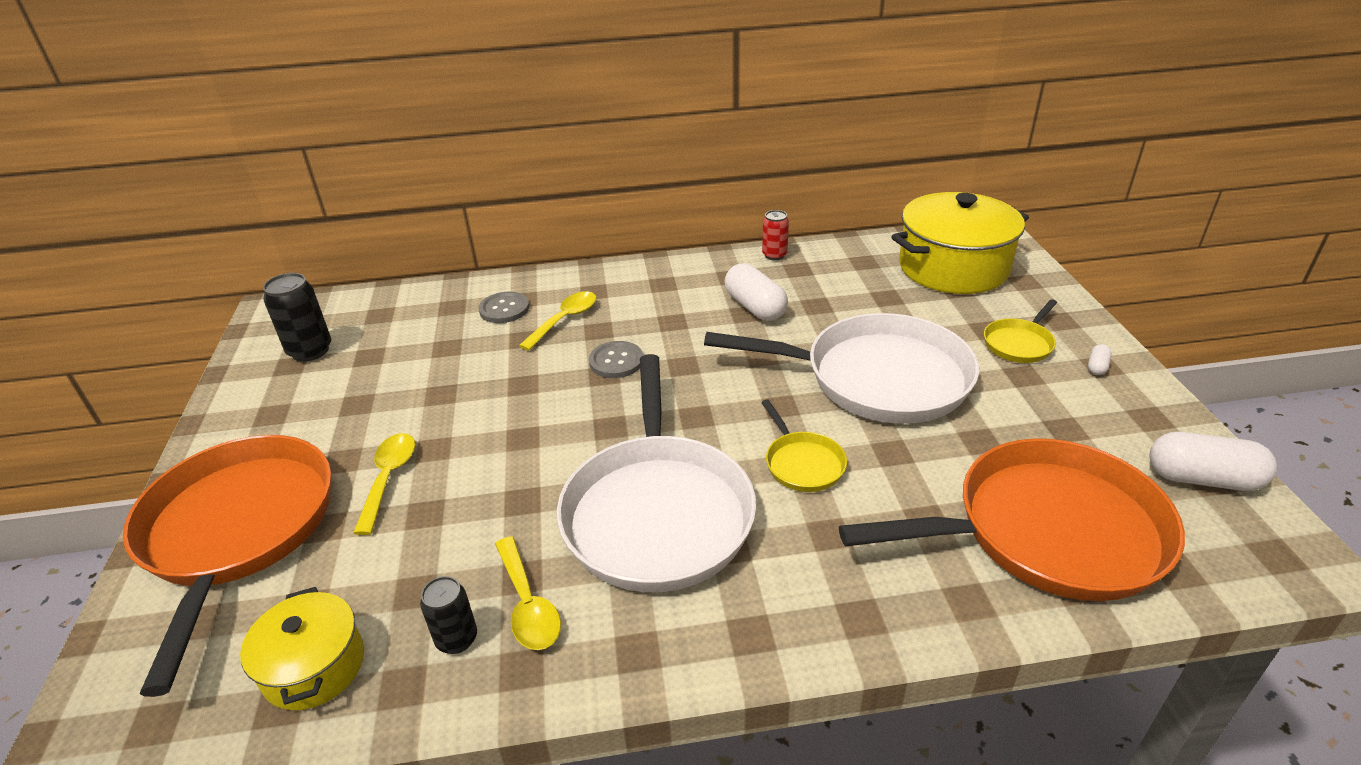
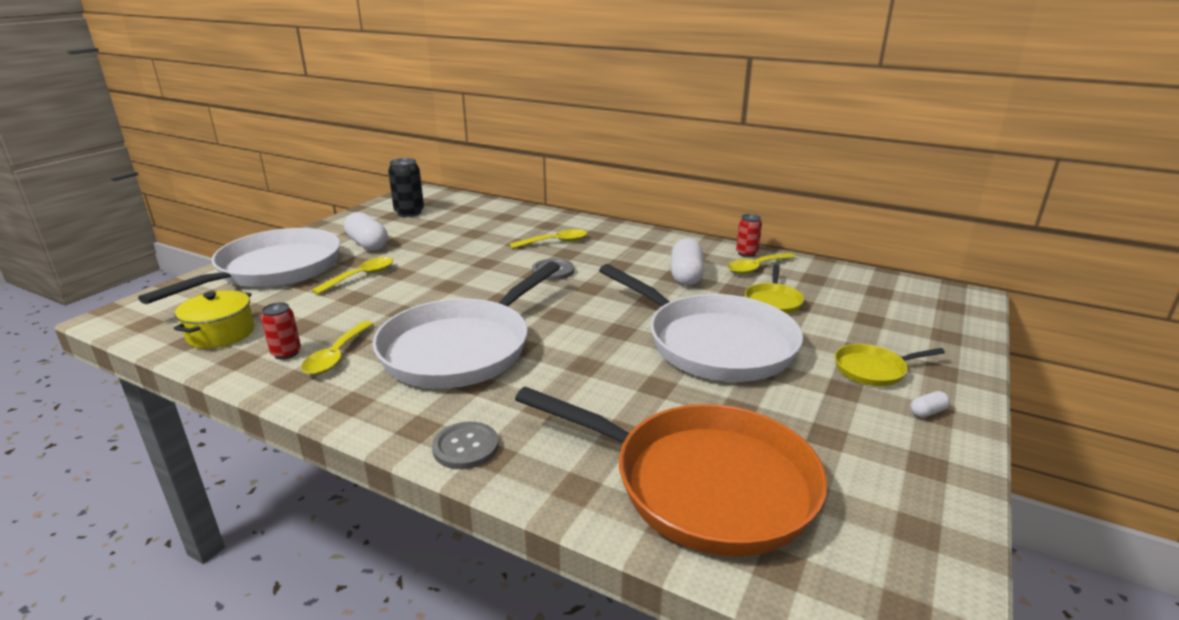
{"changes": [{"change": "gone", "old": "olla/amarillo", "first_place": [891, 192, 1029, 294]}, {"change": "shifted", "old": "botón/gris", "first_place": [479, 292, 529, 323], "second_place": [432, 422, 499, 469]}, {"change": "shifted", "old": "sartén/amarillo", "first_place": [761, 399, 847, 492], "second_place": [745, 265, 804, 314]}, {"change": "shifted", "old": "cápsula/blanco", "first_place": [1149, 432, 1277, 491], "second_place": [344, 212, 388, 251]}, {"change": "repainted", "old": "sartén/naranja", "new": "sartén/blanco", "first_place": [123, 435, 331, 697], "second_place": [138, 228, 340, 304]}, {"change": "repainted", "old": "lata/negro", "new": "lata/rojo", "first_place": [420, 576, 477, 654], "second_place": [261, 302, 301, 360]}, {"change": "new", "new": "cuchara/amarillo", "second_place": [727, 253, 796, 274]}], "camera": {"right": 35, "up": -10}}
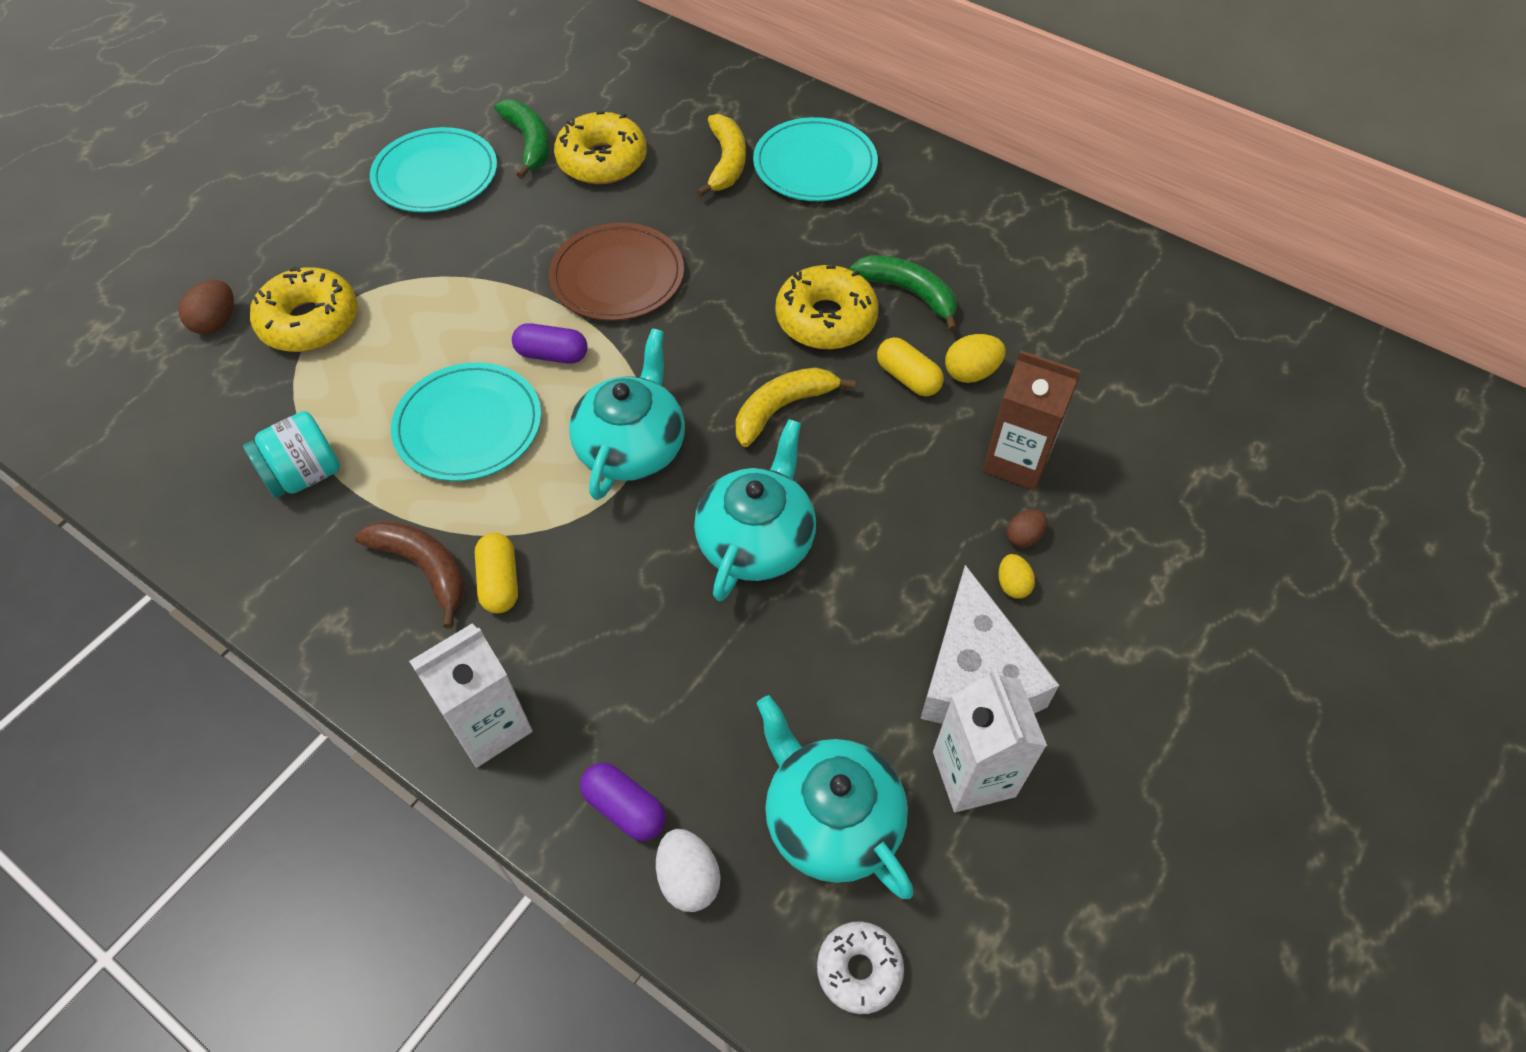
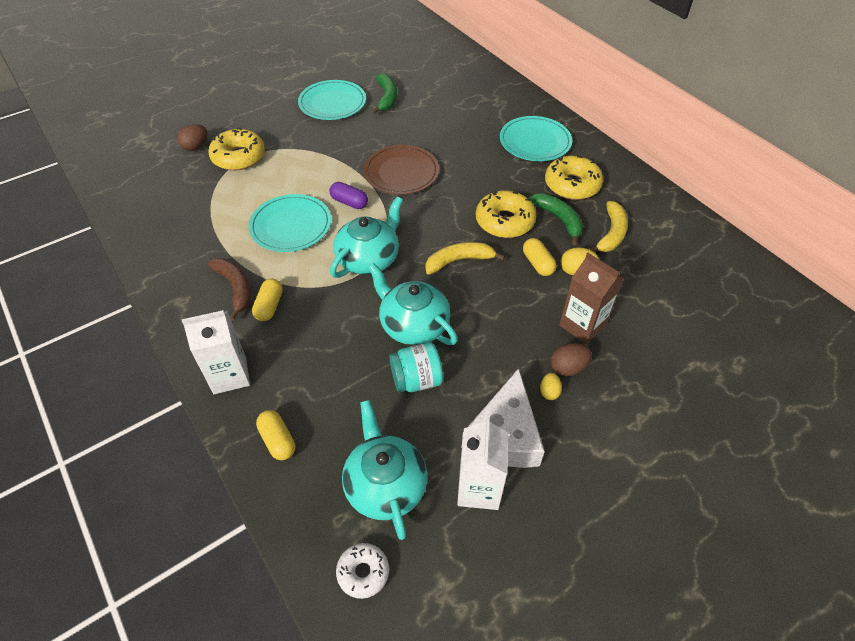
{"changes": [{"change": "shifted", "old": "rosquilla/amarillo", "first_place": [554, 111, 647, 184], "second_place": [545, 156, 603, 200]}, {"change": "shifted", "old": "plátano/amarillo", "first_place": [696, 114, 746, 197], "second_place": [589, 201, 628, 252]}, {"change": "shifted", "old": "tarro/turquesa", "first_place": [243, 411, 340, 498], "second_place": [389, 342, 443, 392]}, {"change": "rotated", "old": "tetera/turquesa", "first_place": [694, 419, 816, 601], "second_place": [368, 263, 458, 345], "degrees": -90}, {"change": "scaled", "old": "huevo/marrón", "first_place": [1007, 509, 1047, 548], "second_place": [551, 343, 592, 376], "factor": 1.51}, {"change": "repainted", "old": "cápsula/morado", "new": "cápsula/amarillo", "first_place": [580, 762, 666, 841], "second_place": [256, 410, 295, 460]}, {"change": "gone", "old": "huevo/blanco", "first_place": [656, 829, 721, 912]}], "camera": {"right": 20, "up": -5}}
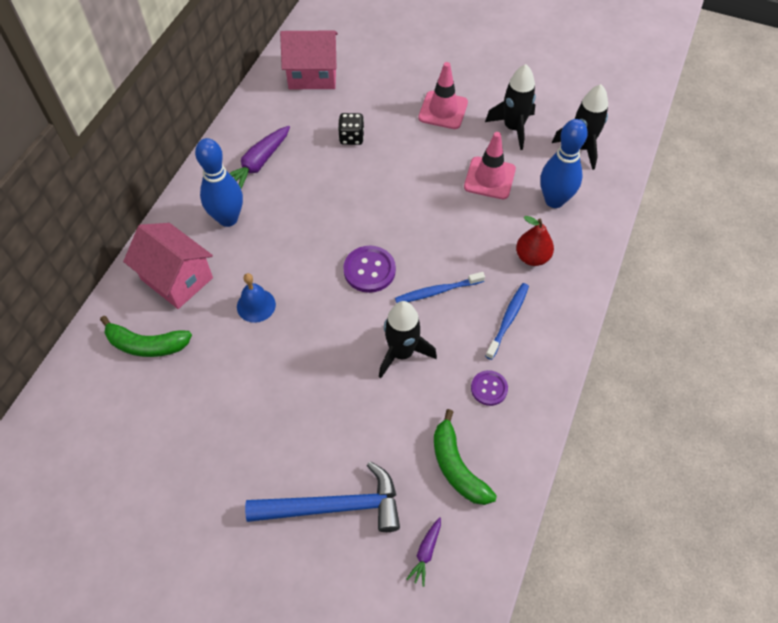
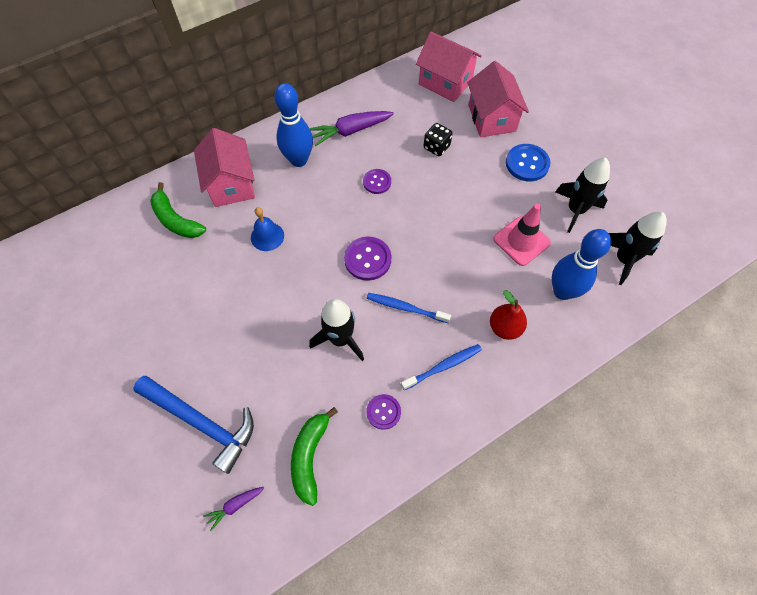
{"changes": [{"change": "swapped", "old": "cono de tráfico/rosa", "new": "botón/azul", "first_place": [418, 62, 468, 129], "second_place": [506, 144, 550, 181]}, {"change": "new", "new": "casa/rosa", "second_place": [467, 61, 529, 137]}, {"change": "new", "new": "botón/morado", "second_place": [363, 169, 391, 194]}], "camera": {"right": 35, "up": 5}}
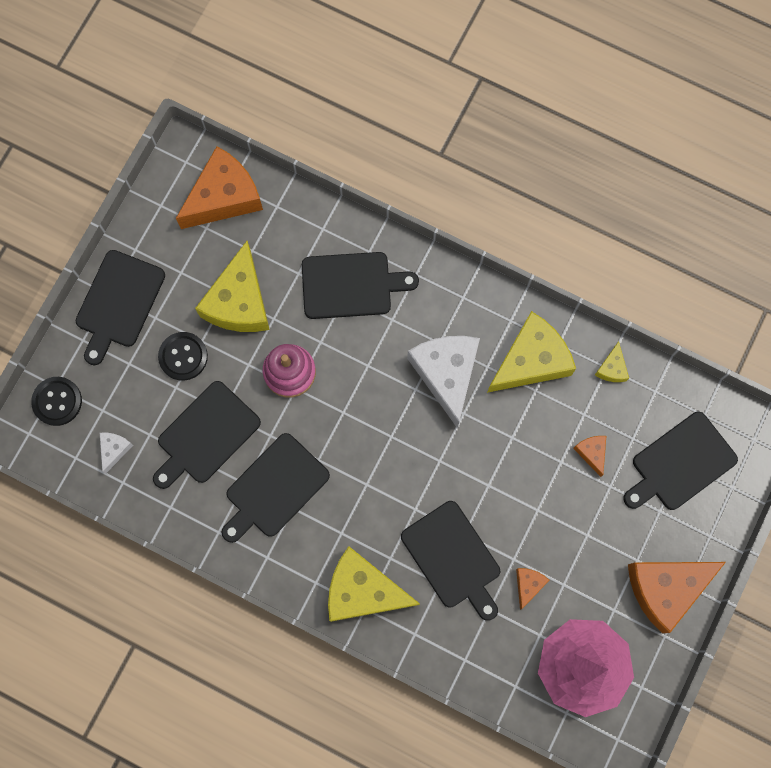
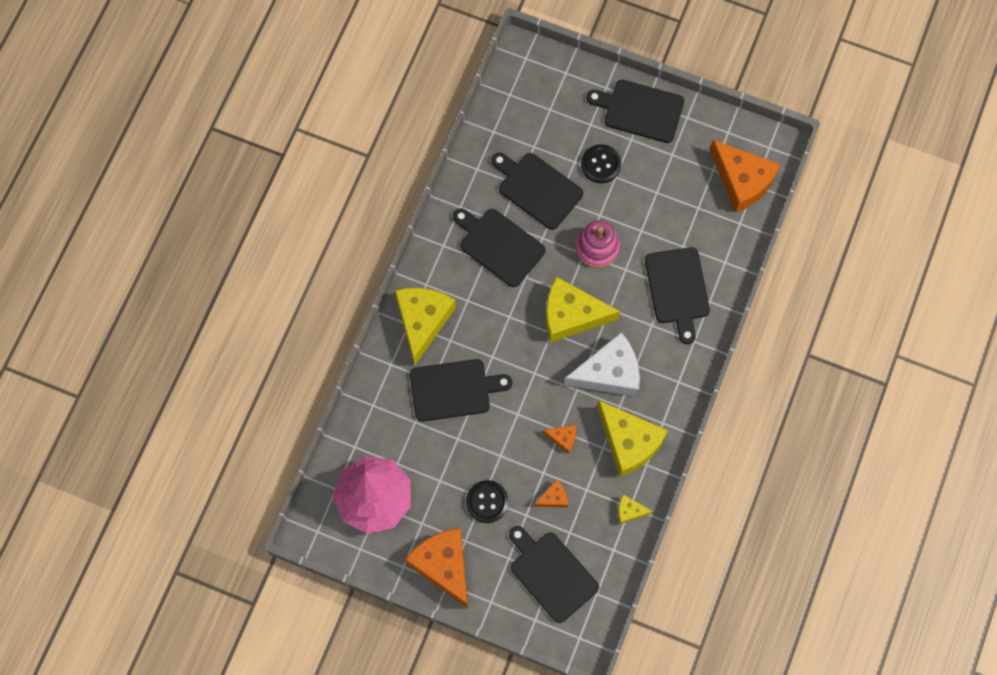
{"changes": [{"change": "shifted", "old": "queso/amarillo", "first_place": [195, 241, 270, 332], "second_place": [546, 276, 620, 343]}, {"change": "shifted", "old": "botón/negro", "first_place": [31, 377, 82, 426], "second_place": [466, 480, 509, 523]}, {"change": "gone", "old": "queso/blanco", "first_place": [100, 433, 133, 474]}, {"change": "rotated", "old": "tabla de cortar/negro", "first_place": [401, 501, 500, 621], "second_place": [410, 359, 512, 422], "degrees": -150}, {"change": "shifted", "old": "queso/naranja", "first_place": [516, 568, 550, 610], "second_place": [543, 425, 577, 454]}], "camera": {"right": 85, "up": -5}}
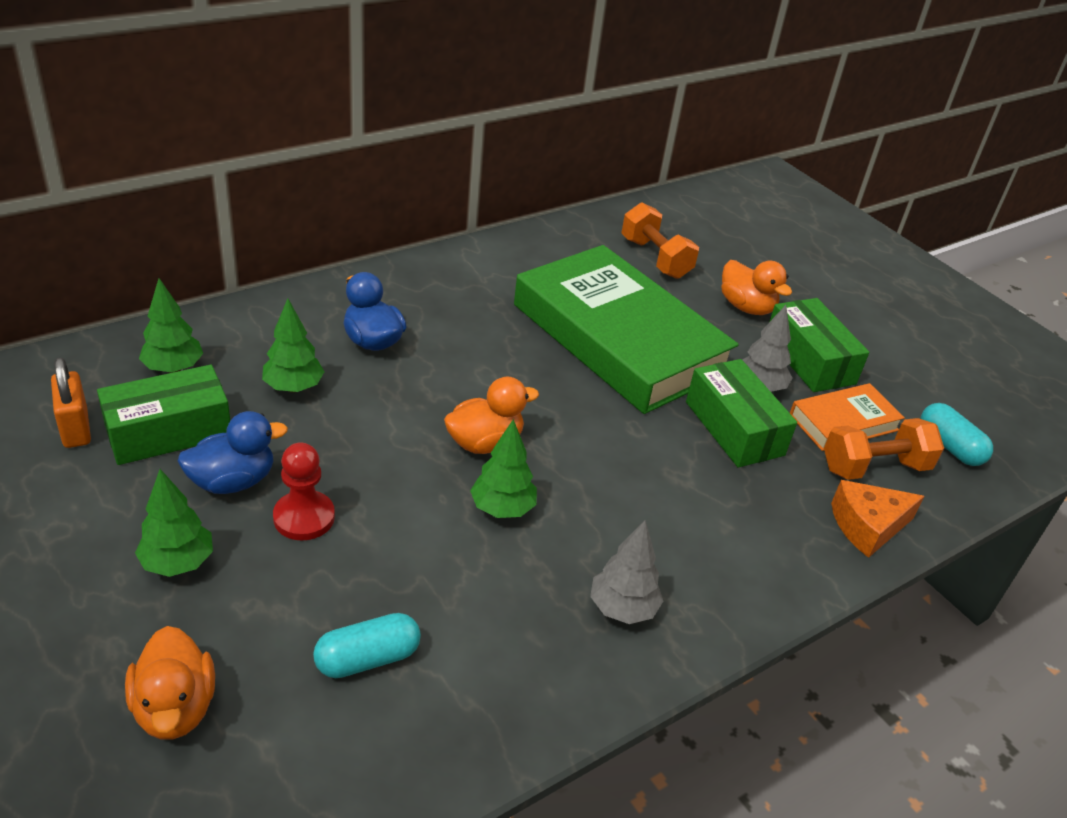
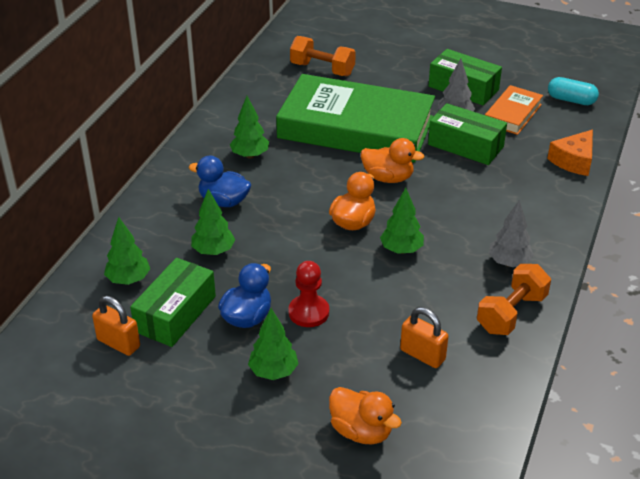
{"changes": [{"change": "shifted", "old": "pato/naranja", "first_place": [721, 260, 792, 315], "second_place": [361, 138, 425, 183]}, {"change": "shifted", "old": "mancuerna/naranja", "first_place": [824, 418, 944, 480], "second_place": [477, 264, 551, 335]}, {"change": "swapped", "old": "cápsula/turquesa", "new": "candado/naranja", "first_place": [313, 613, 421, 678], "second_place": [400, 307, 448, 368]}, {"change": "new", "new": "árbol/verde", "second_place": [230, 96, 269, 159]}], "camera": {"right": -30, "up": 0}}
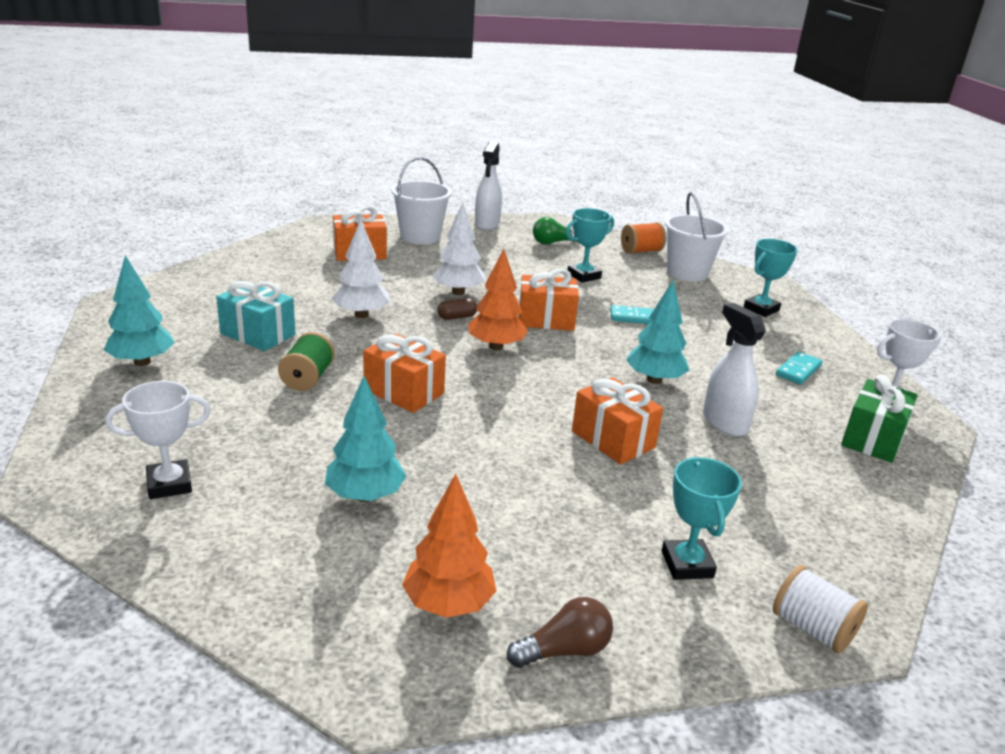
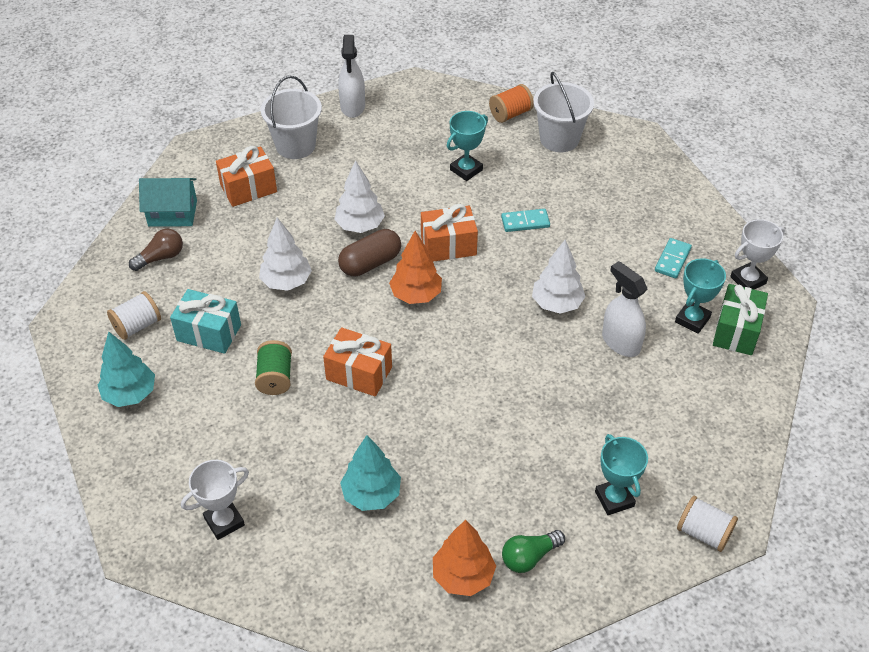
{"changes": [{"change": "shifted", "old": "bombilla/verde", "first_place": [533, 217, 578, 245], "second_place": [502, 530, 565, 573]}, {"change": "shifted", "old": "trofeo/turquesa", "first_place": [744, 239, 797, 317], "second_place": [675, 258, 726, 334]}, {"change": "repainted", "old": "árbol/turquesa", "new": "árbol/blanco", "first_place": [626, 280, 689, 384], "second_place": [532, 240, 586, 314]}, {"change": "scaled", "old": "cápsula/marrón", "first_place": [437, 298, 477, 320], "second_place": [338, 229, 401, 276], "factor": 1.82}, {"change": "gone", "old": "regalo/naranja", "first_place": [572, 377, 663, 464]}, {"change": "shifted", "old": "bombilla/marrón", "first_place": [507, 597, 613, 668], "second_place": [129, 229, 183, 271]}, {"change": "new", "new": "casa/turquesa", "second_place": [139, 178, 197, 227]}, {"change": "new", "new": "carrete/blanco", "second_place": [107, 291, 161, 340]}], "camera": {"right": -10, "up": 20}}
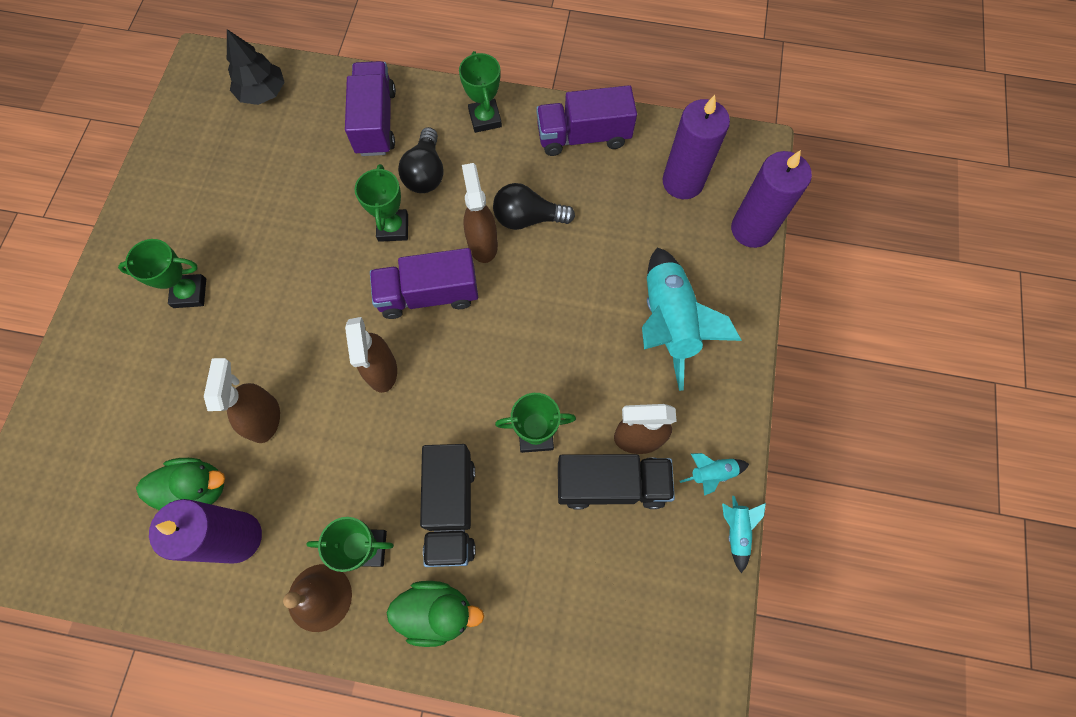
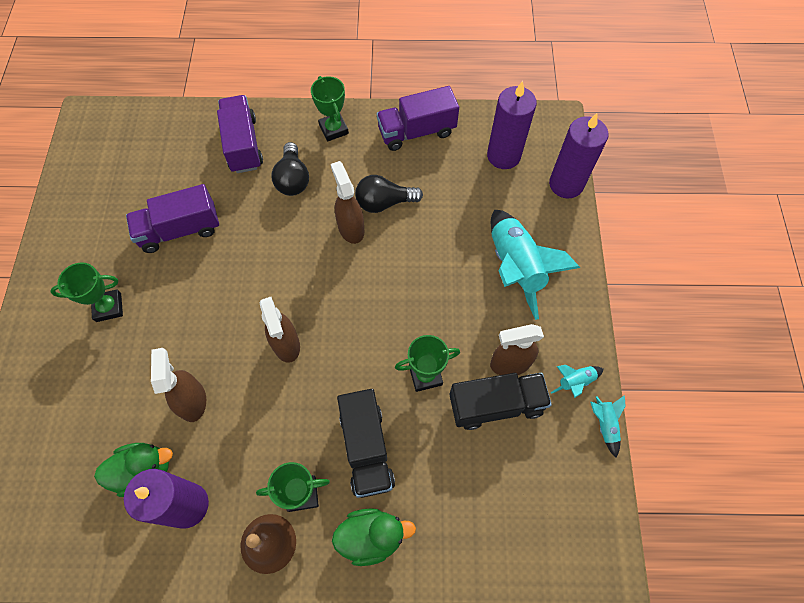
{"changes": [{"change": "gone", "old": "árbol/negro", "first_place": [227, 29, 285, 105]}, {"change": "gone", "old": "trofeo/verde", "first_place": [355, 164, 408, 242]}, {"change": "shifted", "old": "camión/morado", "first_place": [370, 248, 478, 319], "second_place": [126, 184, 219, 253]}], "camera": {"right": -10, "up": -5}}
